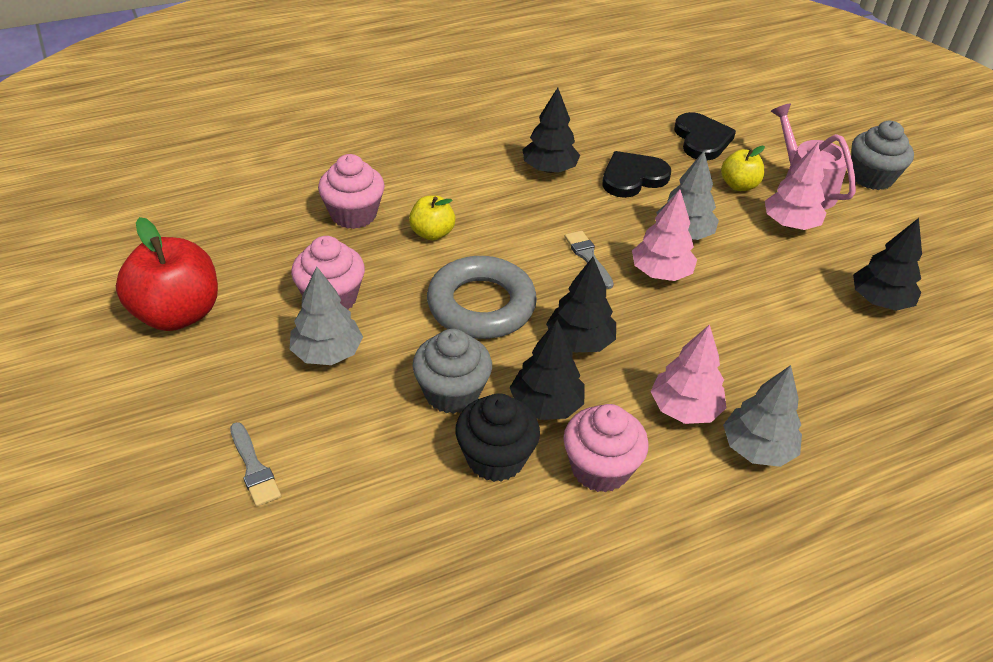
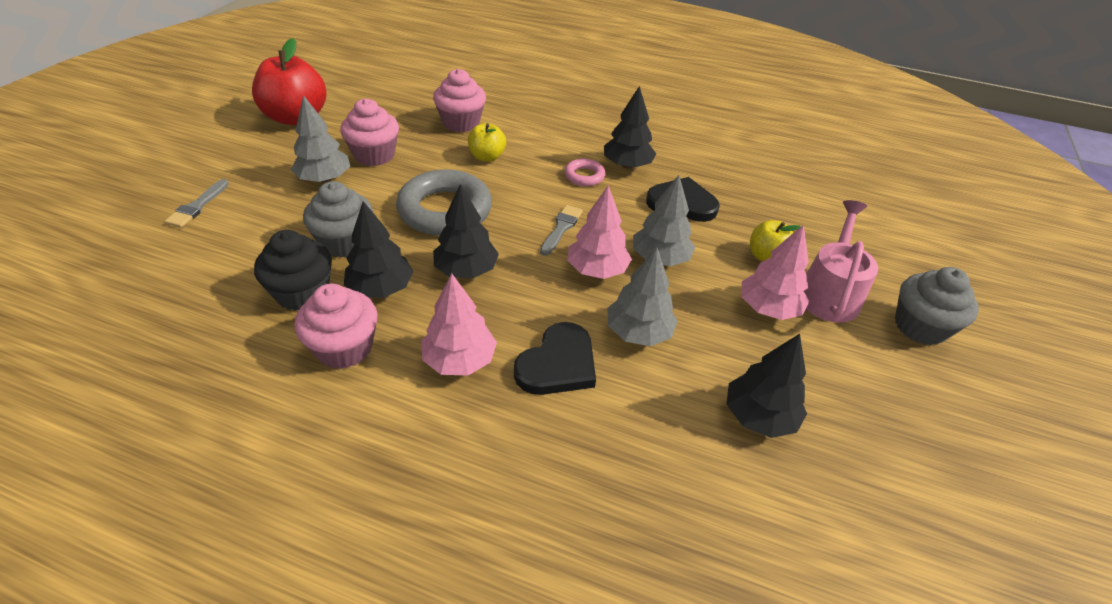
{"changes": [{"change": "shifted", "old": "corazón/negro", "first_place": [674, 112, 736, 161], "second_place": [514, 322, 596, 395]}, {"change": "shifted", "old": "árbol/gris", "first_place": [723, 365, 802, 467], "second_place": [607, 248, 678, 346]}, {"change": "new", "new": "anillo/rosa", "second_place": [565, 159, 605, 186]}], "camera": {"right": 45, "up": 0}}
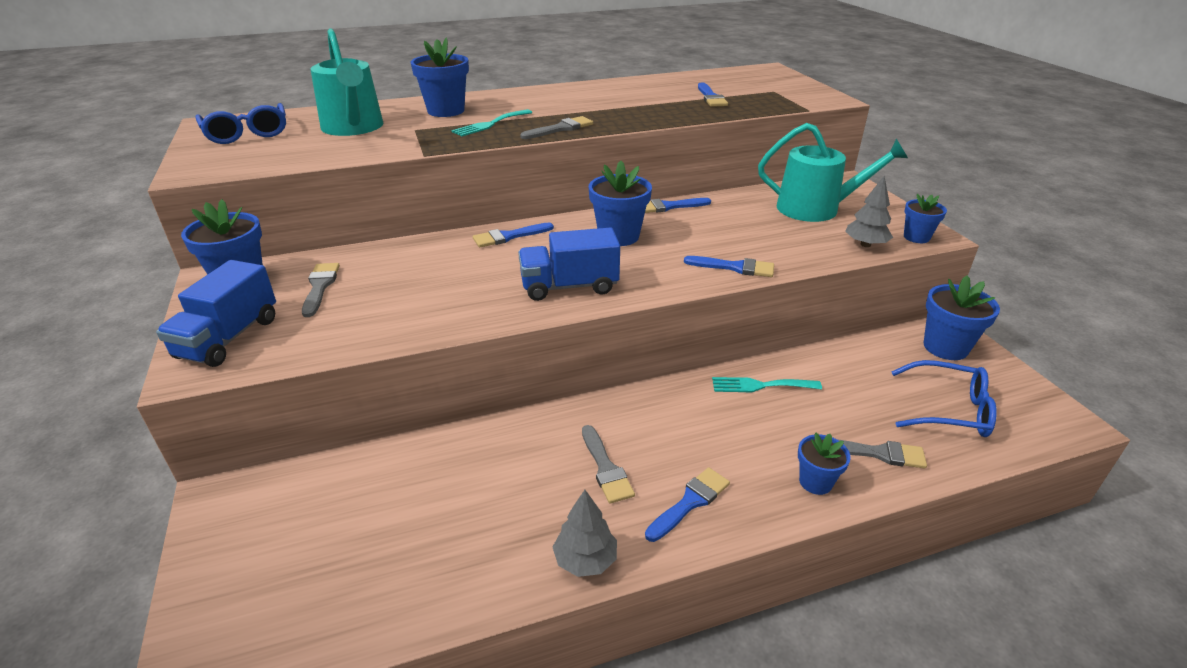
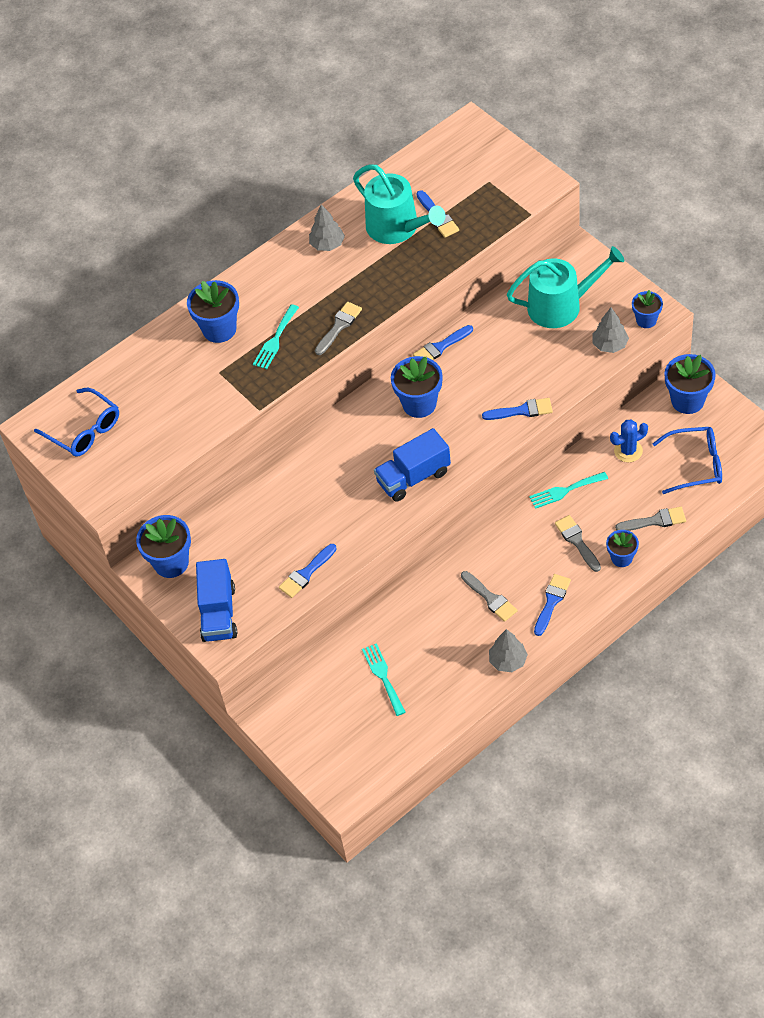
{"changes": [{"change": "shifted", "old": "regadera/turquesa", "first_place": [311, 28, 383, 136], "second_place": [353, 164, 445, 244]}, {"change": "shifted", "old": "pincel/azul", "first_place": [473, 223, 554, 247], "second_place": [279, 544, 337, 598]}, {"change": "shifted", "old": "pincel/gris", "first_place": [302, 263, 340, 317], "second_place": [555, 515, 601, 572]}, {"change": "new", "new": "árbol/gris", "second_place": [309, 204, 345, 251]}, {"change": "new", "new": "cactus/azul", "second_place": [610, 419, 648, 462]}, {"change": "new", "new": "tenedor/turquesa", "second_place": [362, 643, 405, 716]}], "camera": {"right": -15, "up": 20}}
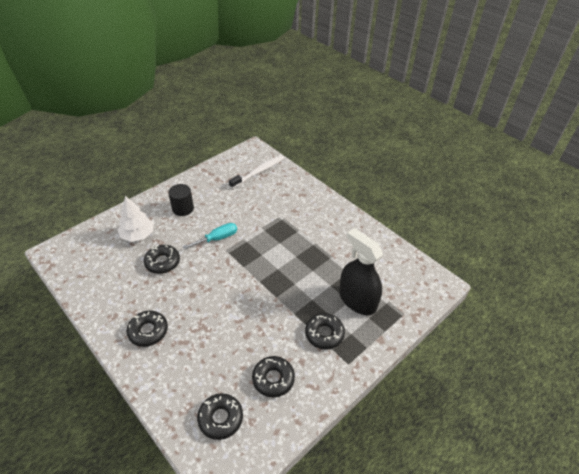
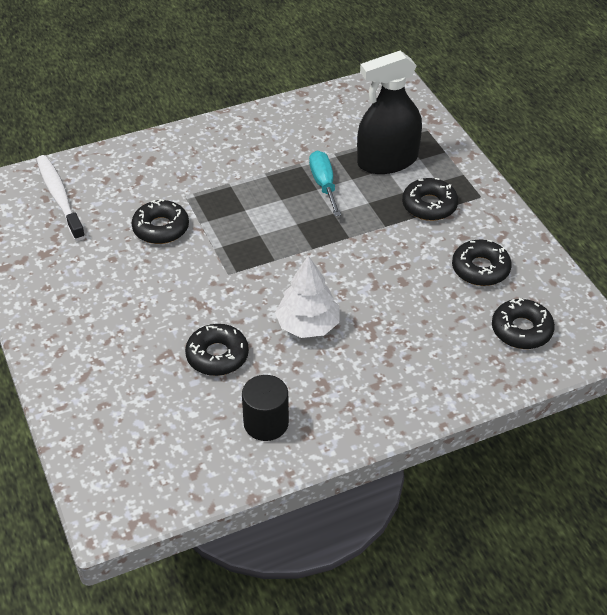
{"changes": [{"change": "shifted", "old": "cilindro/negro", "first_place": [168, 184, 194, 216], "second_place": [242, 375, 289, 441]}, {"change": "shifted", "old": "árbol/blanco", "first_place": [118, 196, 154, 242], "second_place": [275, 255, 340, 338]}, {"change": "shifted", "old": "destornillador/turquesa", "first_place": [183, 223, 237, 249], "second_place": [309, 151, 341, 216]}, {"change": "shifted", "old": "rosquilla/negro", "first_place": [127, 310, 168, 347], "second_place": [132, 199, 189, 244]}], "camera": {"right": -70, "up": 0}}
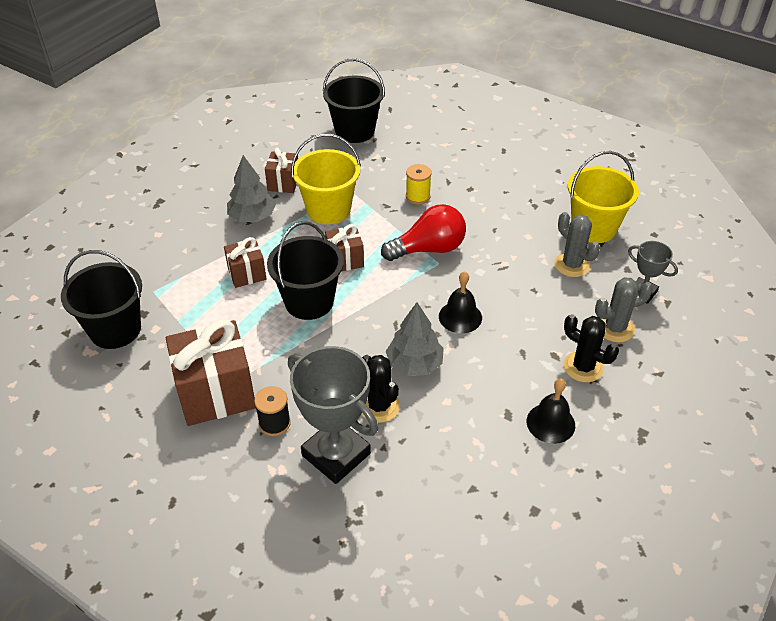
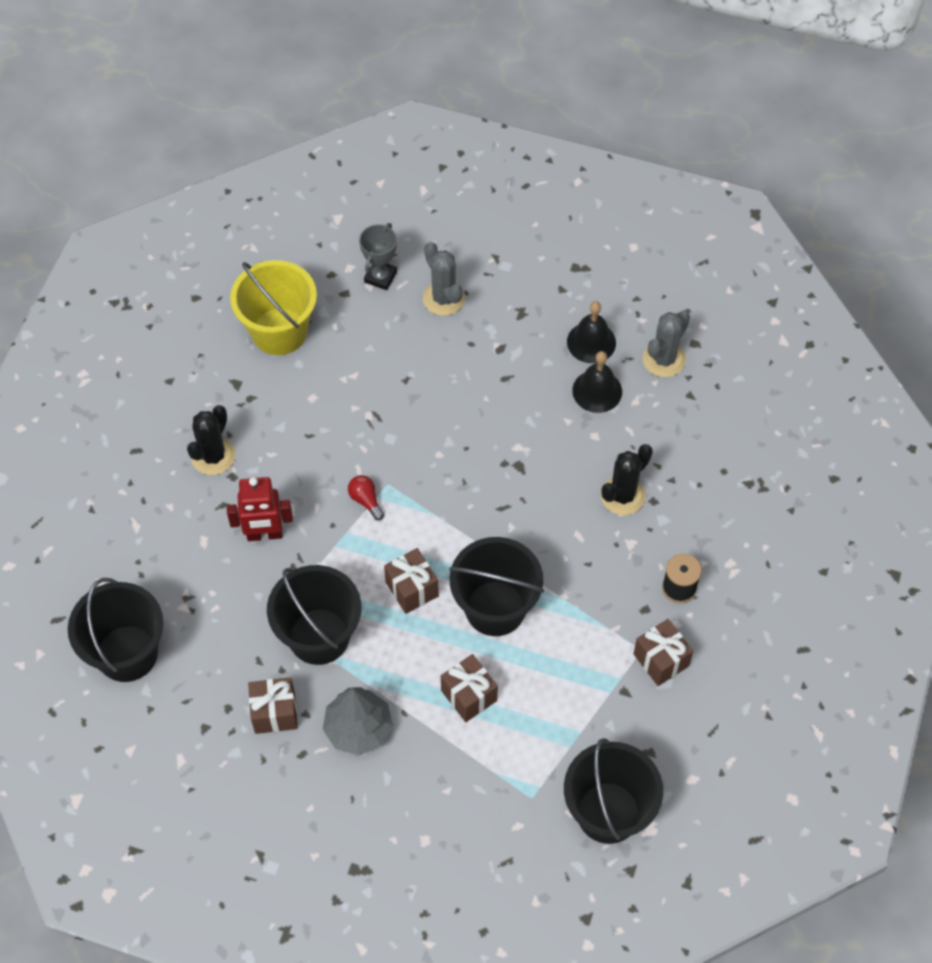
{"changes": [{"change": "repainted", "old": "balde/amarillo", "new": "balde/negro", "first_place": [291, 134, 361, 224], "second_place": [267, 565, 361, 665]}, {"change": "swapped", "old": "carrete/amarillo", "new": "robot/rojo", "first_place": [406, 164, 432, 205], "second_place": [227, 477, 293, 541]}, {"change": "scaled", "old": "bombilla/rojo", "first_place": [381, 204, 466, 261], "second_place": [348, 475, 384, 520], "factor": 0.45}, {"change": "shifted", "old": "cactus/gris", "first_place": [554, 212, 600, 277], "second_place": [643, 311, 690, 377]}, {"change": "shifted", "old": "campana/negro", "first_place": [439, 271, 482, 333], "second_place": [572, 351, 622, 413]}, {"change": "gone", "old": "árbol/gris", "first_place": [386, 302, 444, 376]}, {"change": "shifted", "old": "cactus/negro", "first_place": [563, 314, 619, 382], "second_place": [187, 405, 236, 475]}, {"change": "scaled", "old": "regalo/marrón", "first_place": [166, 320, 256, 426], "second_place": [633, 619, 693, 686], "factor": 0.54}, {"change": "gone", "old": "trofeo/gris", "first_place": [288, 346, 378, 484]}], "camera": {"right": -105, "up": 15}}
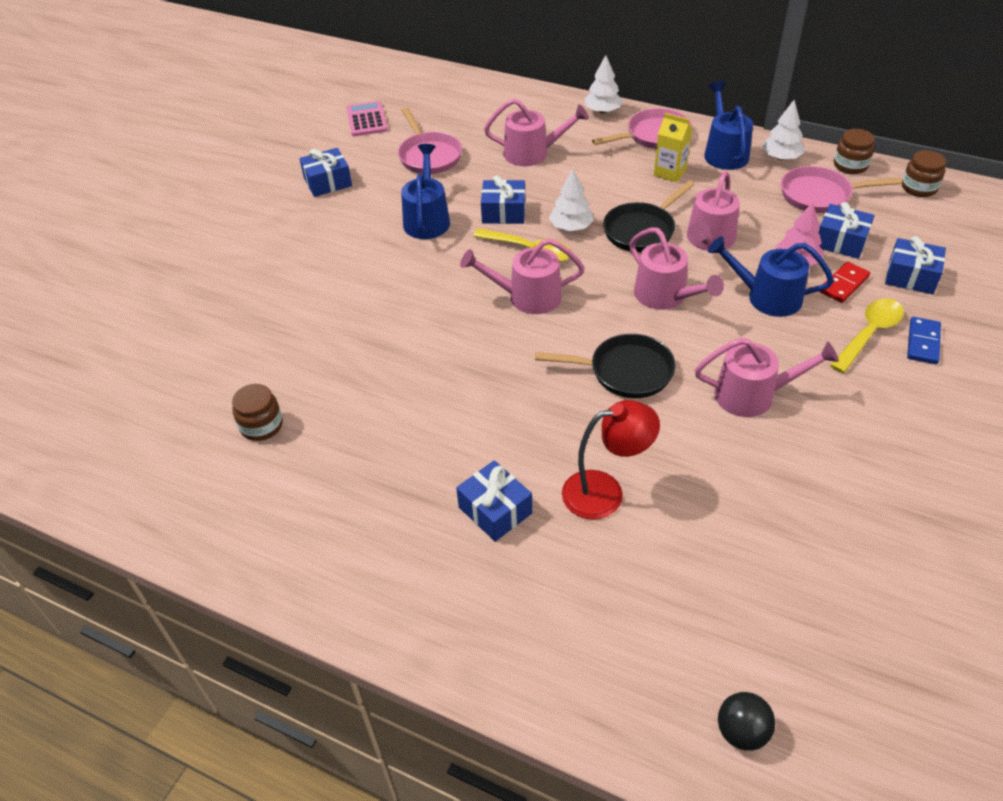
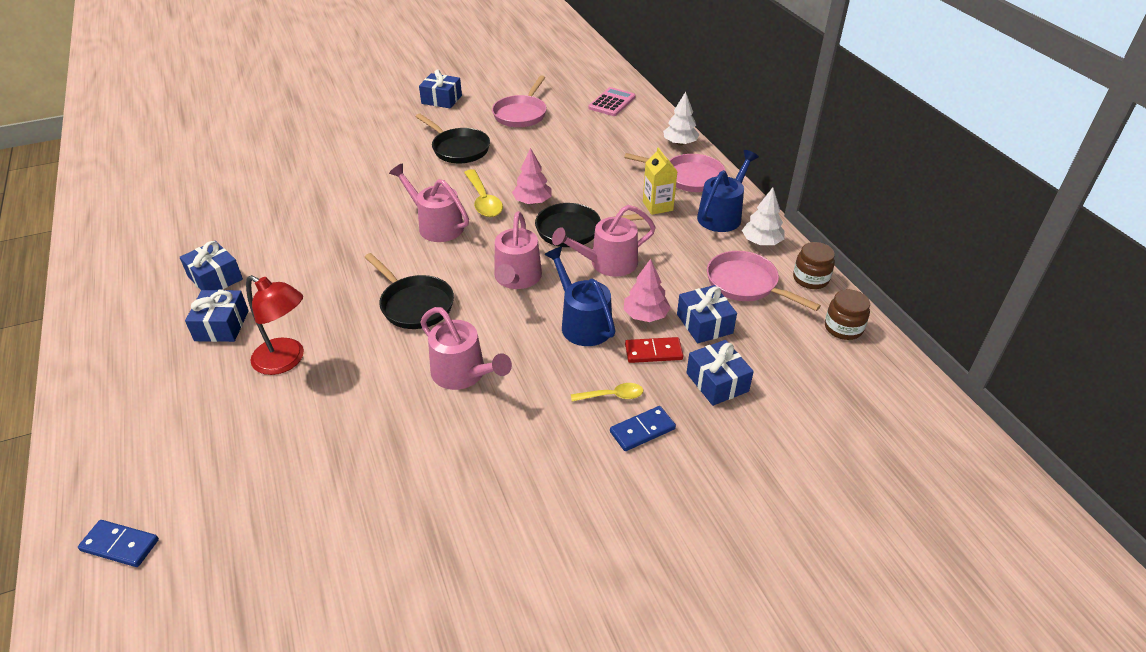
{"changes": [{"change": "gone", "old": "regadera/rosa", "first_place": [484, 99, 589, 166]}, {"change": "shifted", "old": "calculadora/rosa", "first_place": [346, 101, 388, 136], "second_place": [588, 87, 635, 116]}, {"change": "swapped", "old": "regadera/azul", "new": "sartén/negro", "first_place": [401, 144, 450, 239], "second_place": [415, 113, 490, 163]}, {"change": "repainted", "old": "árbol/blanco", "new": "árbol/rosa", "first_place": [549, 169, 594, 231], "second_place": [512, 148, 552, 204]}, {"change": "shifted", "old": "regalo/azul", "first_place": [481, 175, 525, 224], "second_place": [180, 241, 243, 290]}, {"change": "scaled", "old": "cuchara/amarillo", "first_place": [830, 298, 904, 373], "second_place": [571, 383, 643, 401], "factor": 0.6}, {"change": "gone", "old": "tarro/marrón", "first_place": [232, 384, 283, 441]}, {"change": "swapped", "old": "pelota/negro", "new": "ficha de dominó/azul", "first_place": [718, 692, 775, 751], "second_place": [78, 520, 159, 567]}], "camera": {"right": 40, "up": -5}}
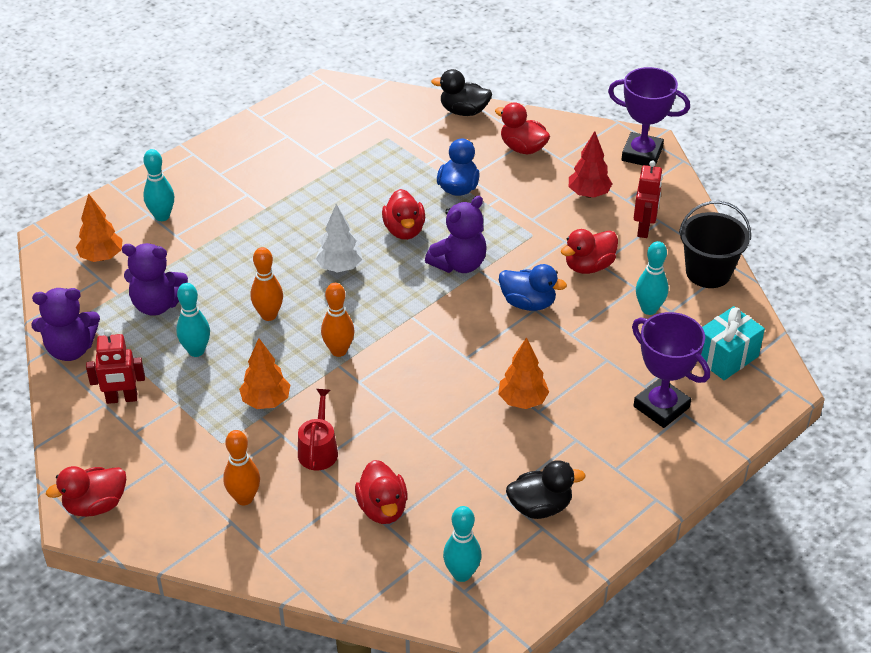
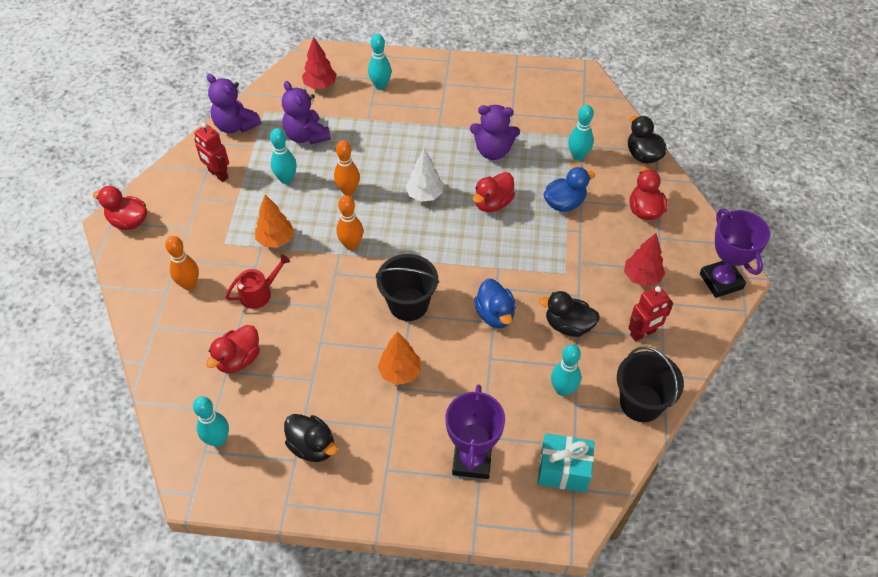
{"changes": [{"change": "repainted", "old": "árbol/naranja", "new": "árbol/rojo", "first_place": [76, 194, 123, 262], "second_place": [302, 36, 337, 89]}, {"change": "shifted", "old": "osito/morado", "first_place": [425, 196, 486, 273], "second_place": [470, 105, 520, 160]}, {"change": "repainted", "old": "pato/rojo", "new": "pato/negro", "first_place": [561, 229, 618, 274], "second_place": [539, 291, 600, 337]}, {"change": "new", "new": "bolo/turquesa", "second_place": [568, 105, 594, 161]}, {"change": "new", "new": "balde/negro", "second_place": [376, 254, 439, 321]}], "camera": {"right": 50, "up": 10}}
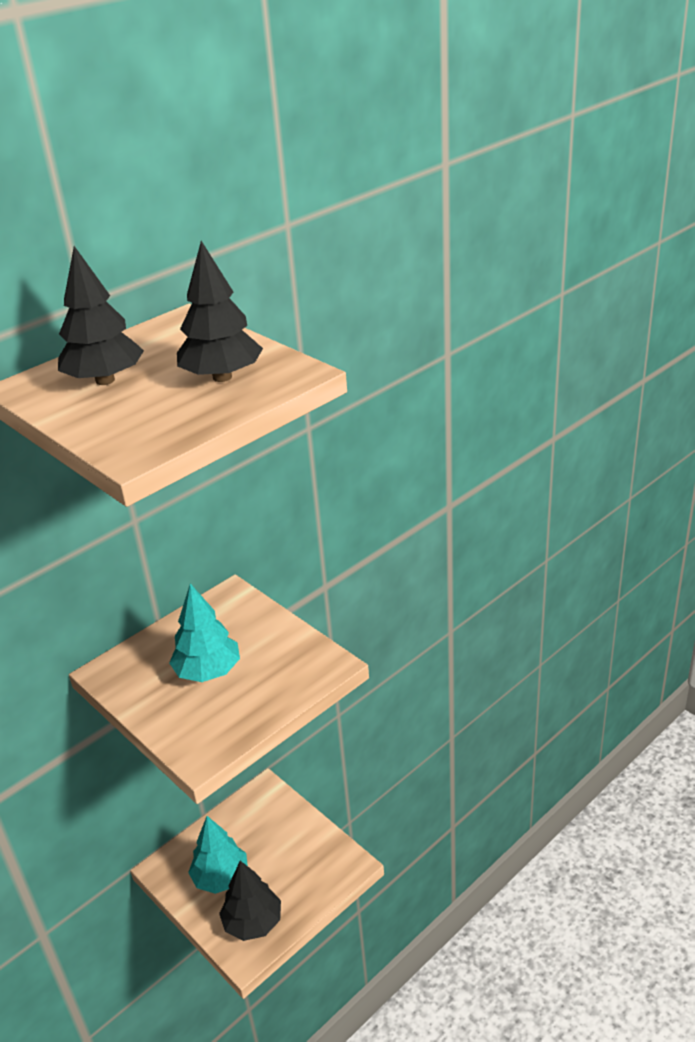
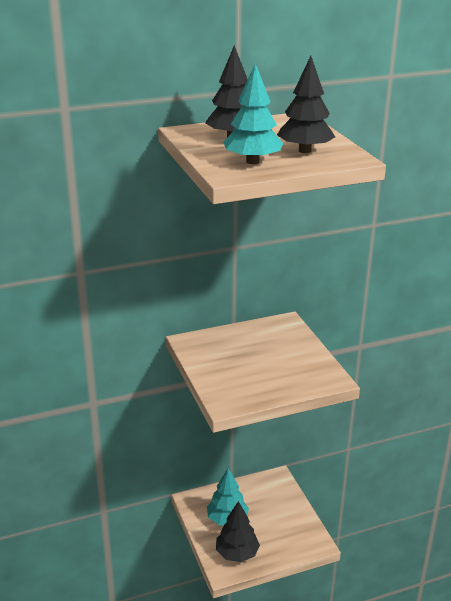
{"changes": [{"change": "shifted", "old": "árbol/turquesa", "first_place": [169, 583, 240, 682], "second_place": [223, 63, 283, 164]}], "camera": {"right": 20, "up": -5}}
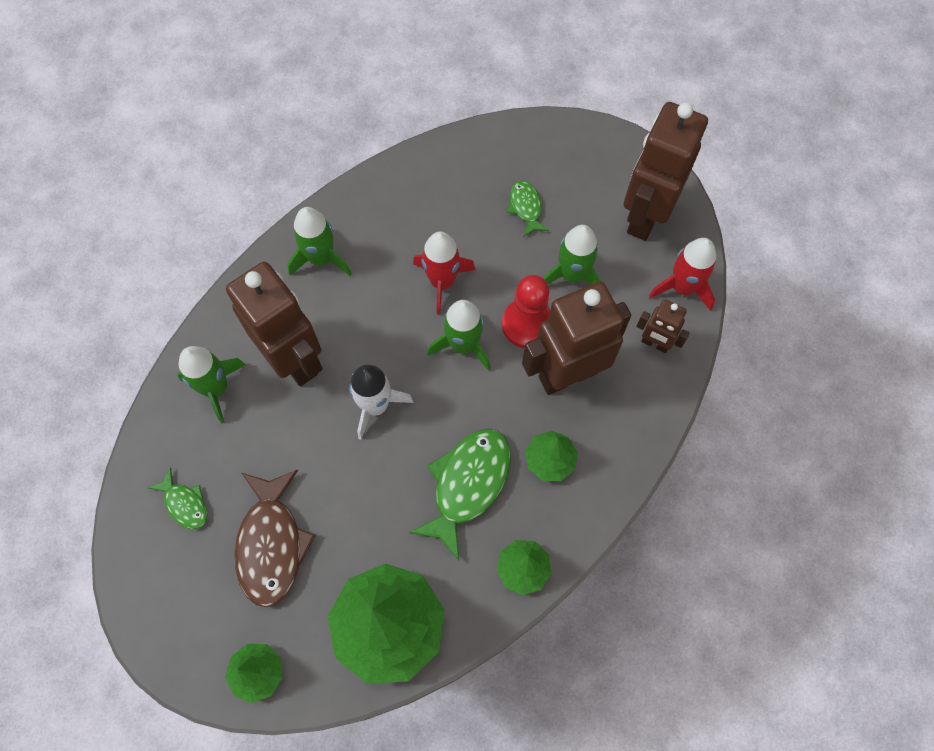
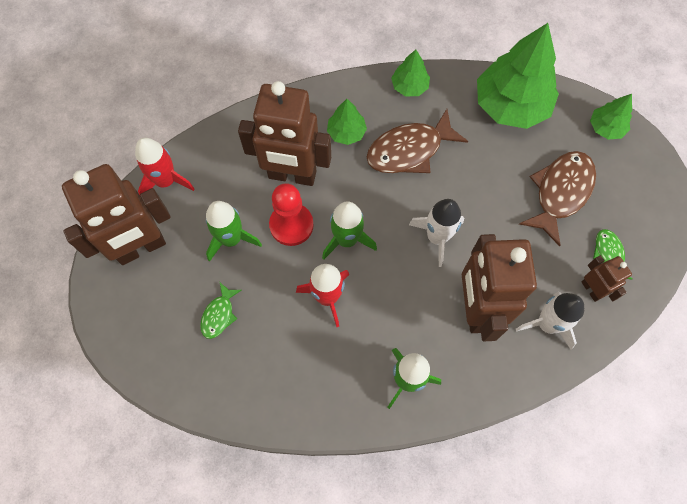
{"changes": [{"change": "shifted", "old": "robot/marrón", "first_place": [636, 300, 690, 353], "second_place": [581, 255, 632, 302]}, {"change": "repainted", "old": "cohete/verde", "new": "cohete/blanco", "first_place": [177, 346, 246, 424], "second_place": [516, 292, 584, 349]}, {"change": "repainted", "old": "pez/verde", "new": "pez/marrón", "first_place": [409, 429, 511, 560], "second_place": [367, 109, 468, 173]}], "camera": {"right": -145, "up": 0}}
